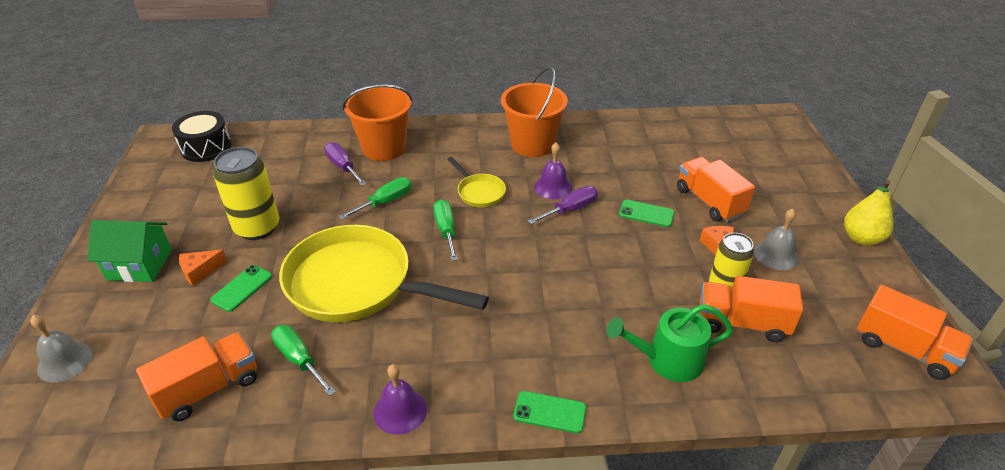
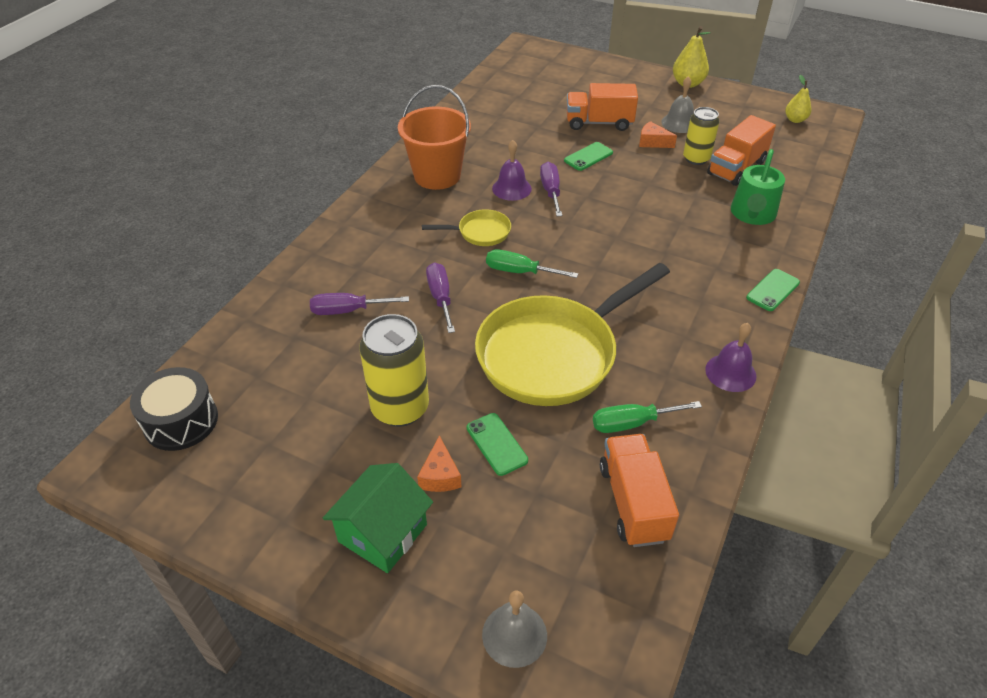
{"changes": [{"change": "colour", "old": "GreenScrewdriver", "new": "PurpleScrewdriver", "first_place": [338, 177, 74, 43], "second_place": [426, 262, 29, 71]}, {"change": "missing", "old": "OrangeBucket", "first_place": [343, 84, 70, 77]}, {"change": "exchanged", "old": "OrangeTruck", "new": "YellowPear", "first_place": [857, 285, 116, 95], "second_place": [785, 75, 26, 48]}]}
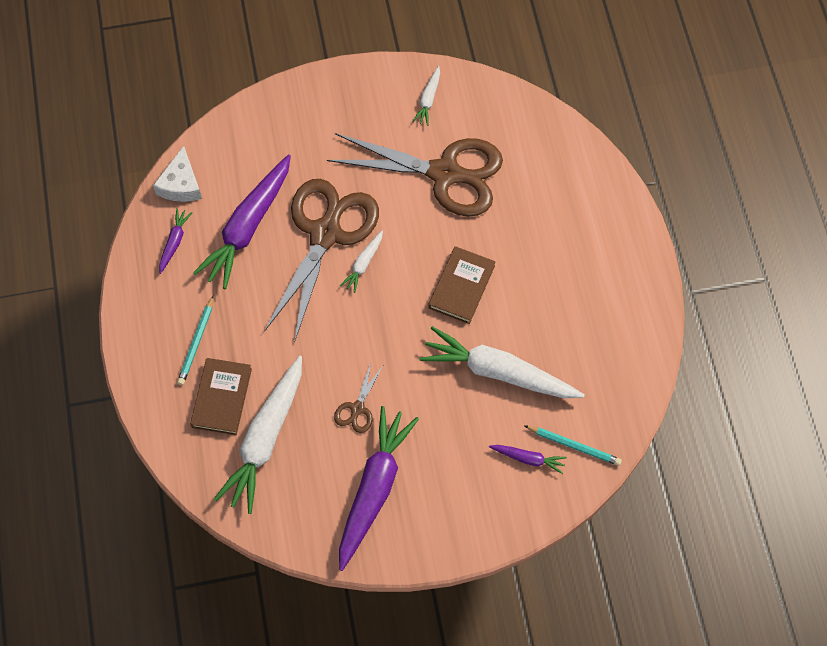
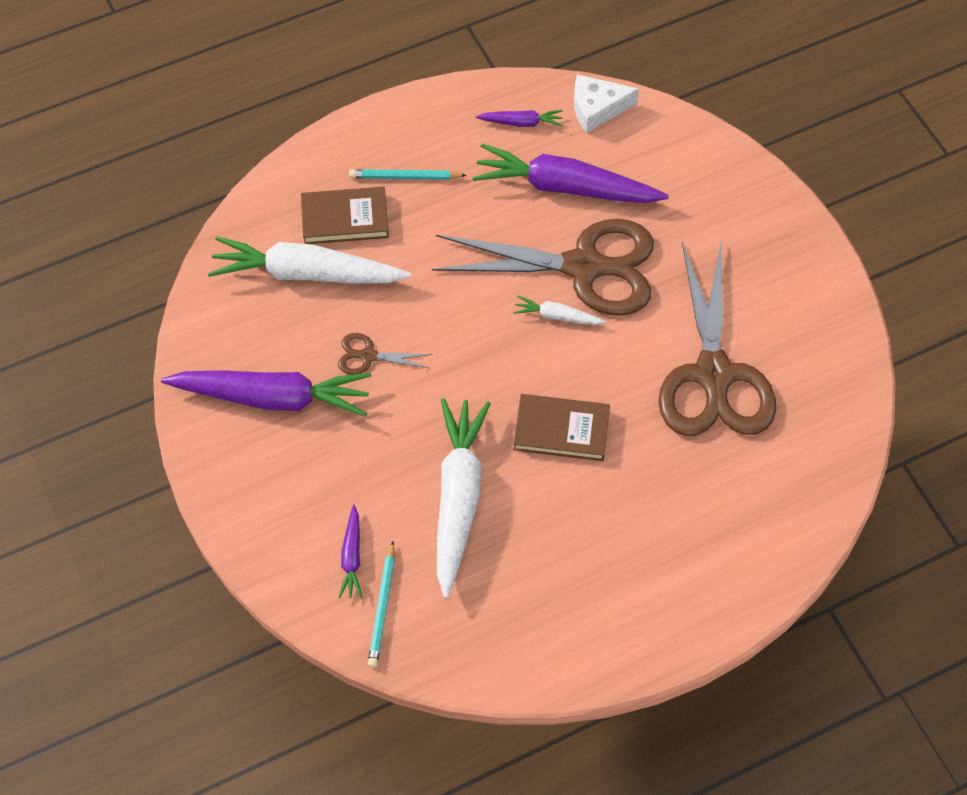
{"changes": [{"change": "missing", "old": "WhiteCarrot", "first_place": [412, 66, 28, 60]}]}
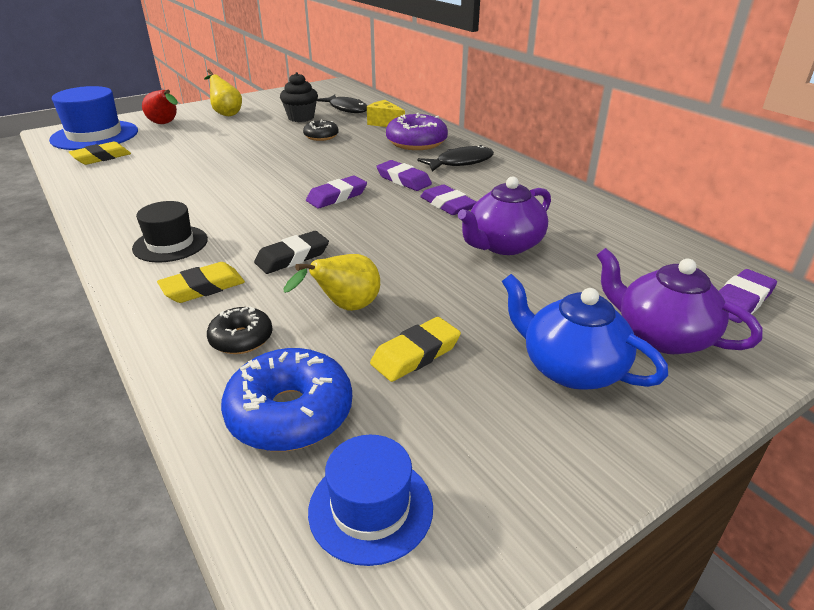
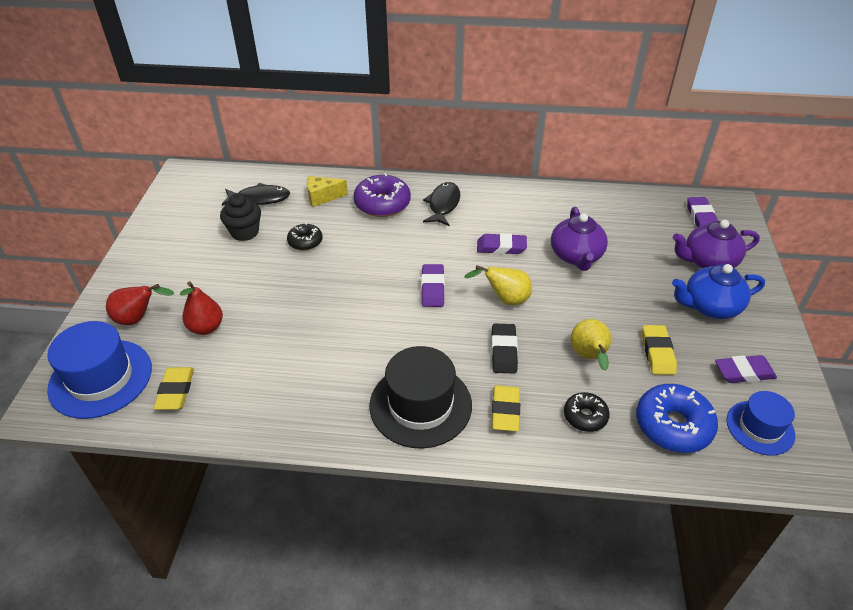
{"changes": [{"change": "size", "old": "BlackHat", "first_place": [132, 201, 76, 61], "second_place": [369, 346, 103, 103], "factor": 1.62}, {"change": "relocated", "old": "YellowPear", "first_place": [204, 69, 38, 47], "second_place": [464, 265, 68, 40]}, {"change": "relocated", "old": "PurpleEraser", "first_place": [376, 160, 56, 31], "second_place": [715, 355, 62, 28]}, {"change": "appeared", "new": "RedPear", "second_place": [180, 282, 43, 53]}]}
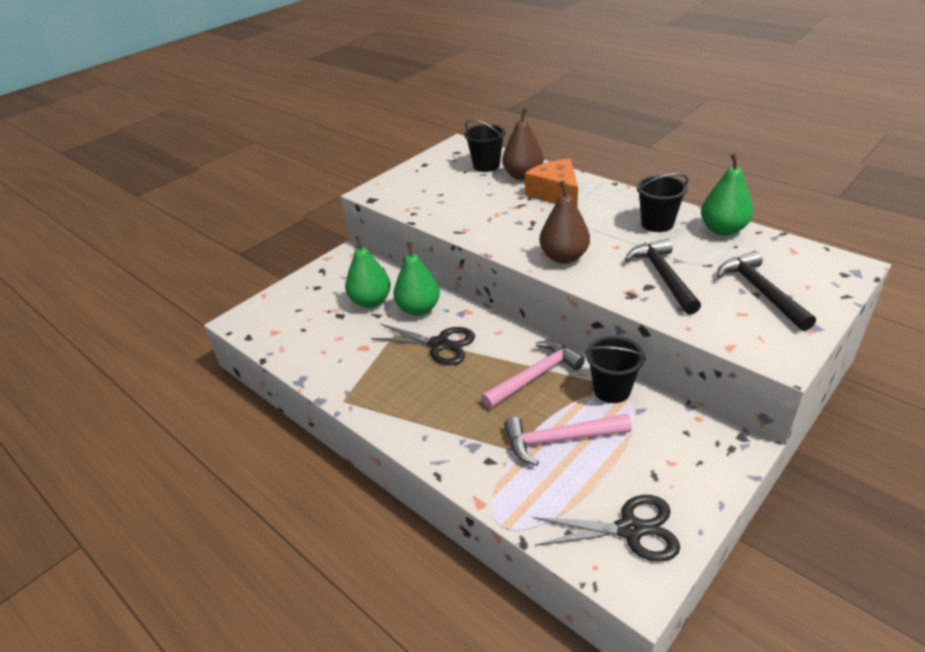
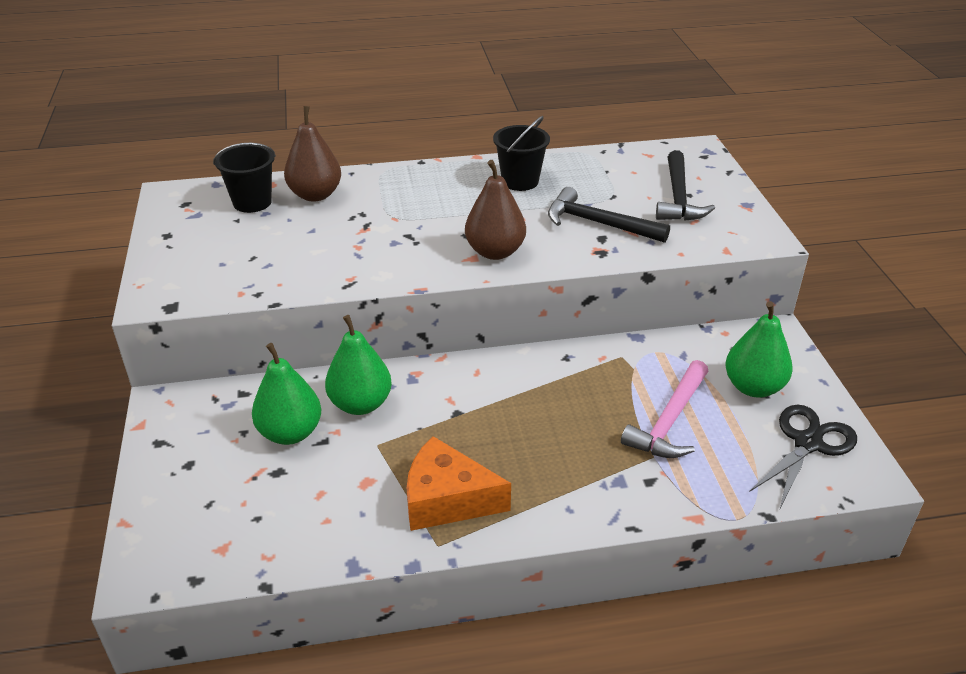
{"changes": [{"change": "missing", "old": "BlackScissors", "first_place": [371, 324, 104, 41]}, {"change": "missing", "old": "PinkHammer", "first_place": [481, 341, 104, 68]}, {"change": "relocated", "old": "OrangeCheese", "first_place": [525, 159, 53, 47], "second_place": [407, 436, 104, 95]}, {"change": "missing", "old": "BlackBucket", "first_place": [585, 336, 61, 67]}, {"change": "relocated", "old": "GreenPear", "first_place": [701, 153, 52, 83], "second_place": [725, 301, 67, 97]}, {"change": "spun", "old": "BlackHammer", "first_place": [717, 251, 99, 80], "second_place": [656, 150, 59, 71], "degrees": -105}]}
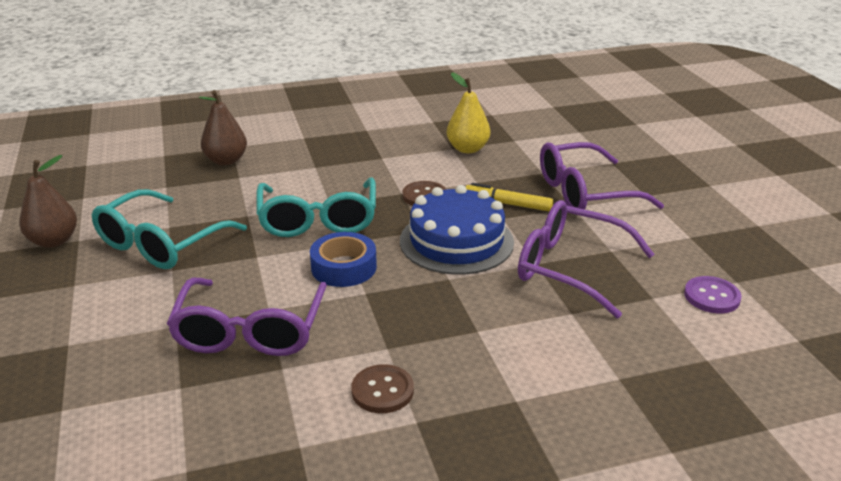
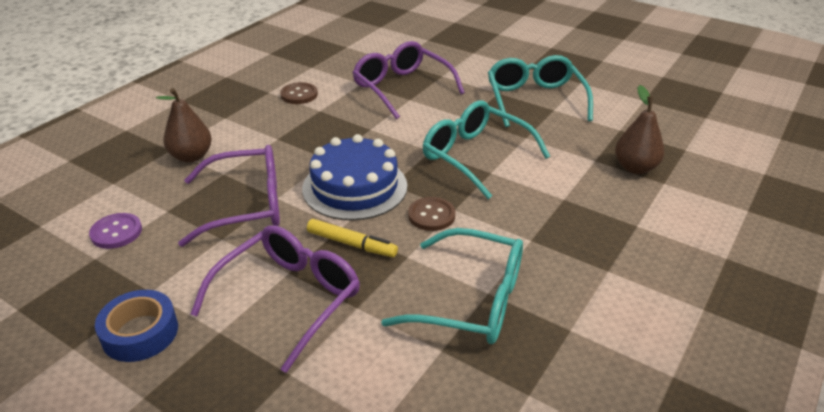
{"changes": [{"change": "relocated", "old": "BrownPear", "first_place": [19, 155, 58, 93], "second_place": [156, 88, 56, 74]}, {"change": "relocated", "old": "BlueTape", "first_place": [310, 232, 67, 55], "second_place": [95, 290, 83, 72]}, {"change": "exchanged", "old": "YellowPear", "new": "TurquoiseGlasses", "first_place": [447, 72, 43, 81], "second_place": [381, 228, 142, 116]}, {"change": "spun", "old": "YellowMarker", "first_place": [466, 183, 87, 28], "second_place": [307, 219, 91, 38], "degrees": 45}]}
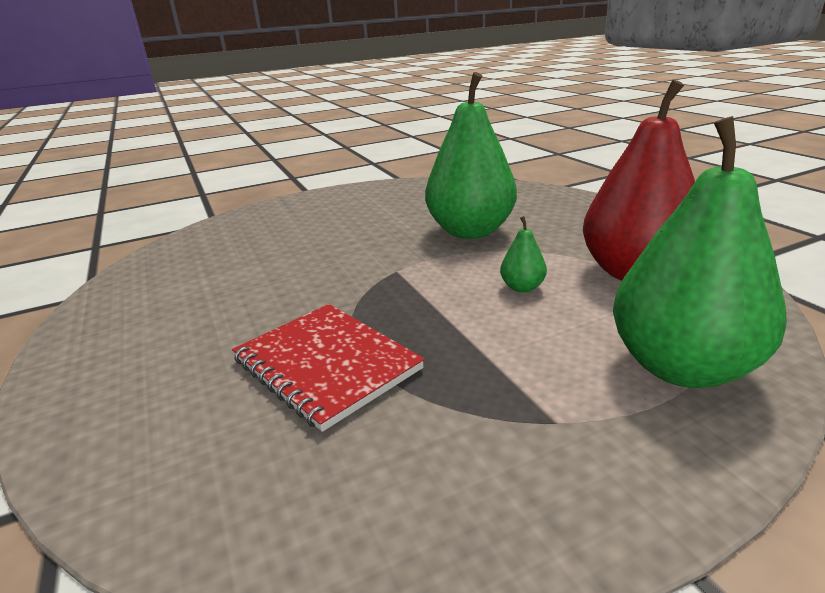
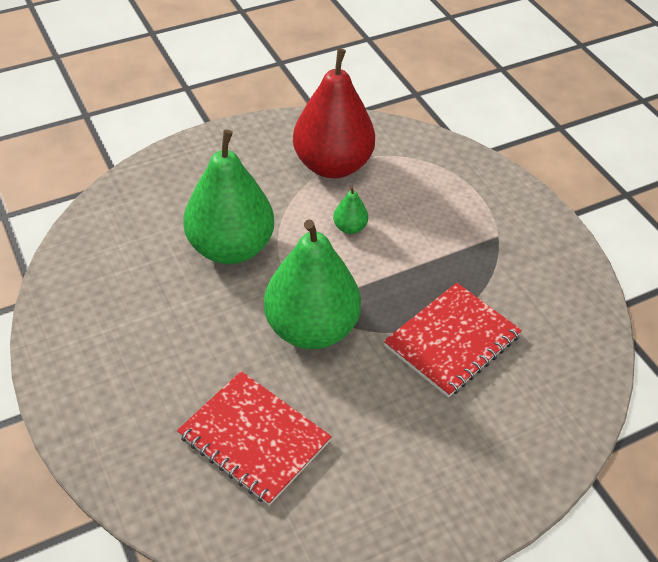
{"changes": [{"change": "relocated", "old": "GreenPear", "first_place": [613, 116, 174, 272], "second_place": [264, 220, 97, 129]}, {"change": "appeared", "new": "RedNotebook", "second_place": [177, 371, 155, 135]}]}
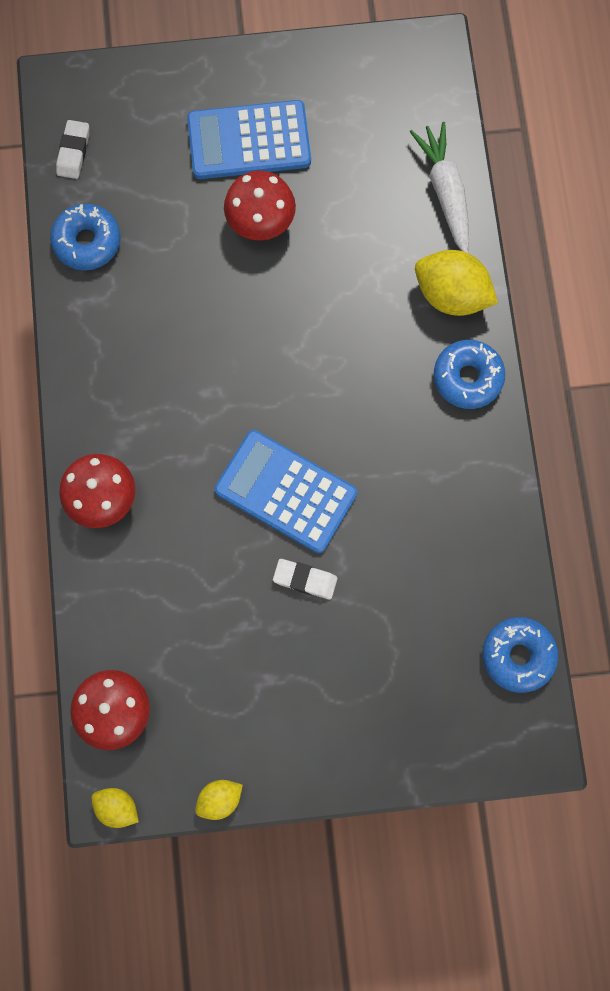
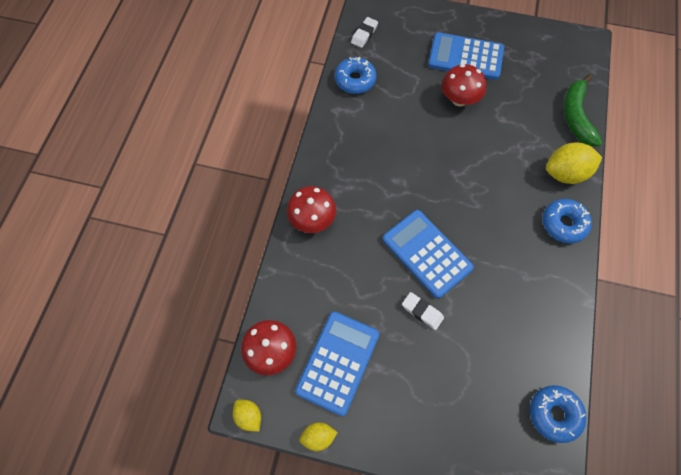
{"changes": [{"change": "exchanged", "old": "WhiteCarrot", "new": "GreenBanana", "first_place": [410, 122, 59, 131], "second_place": [564, 74, 38, 72]}, {"change": "spun", "old": "YellowLemon", "first_place": [415, 250, 83, 66], "second_place": [546, 143, 56, 41], "degrees": -60}, {"change": "appeared", "new": "BlueCalculator", "second_place": [295, 311, 84, 105]}]}
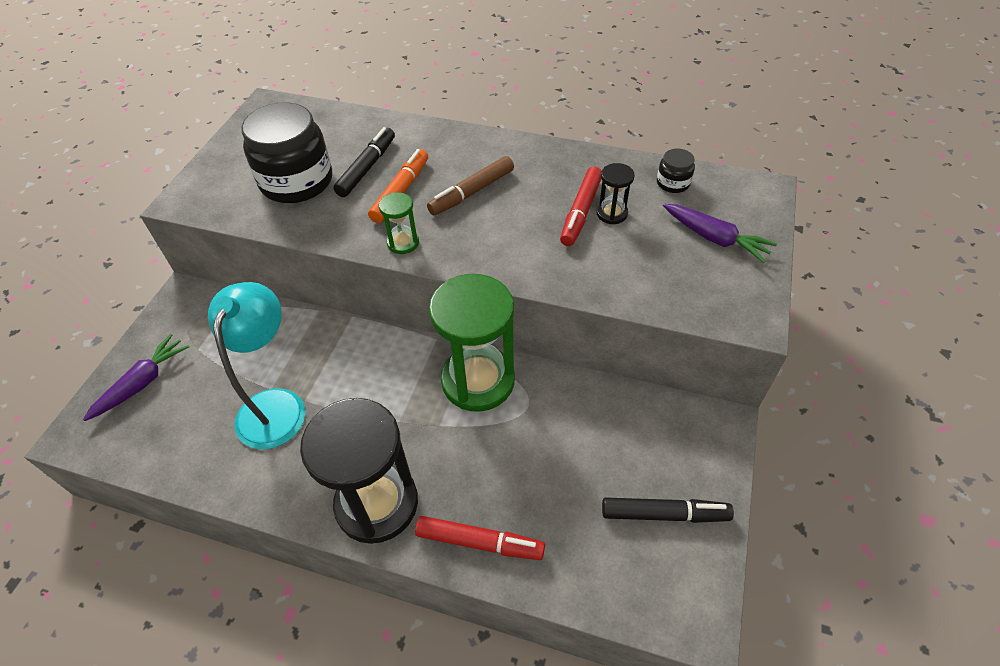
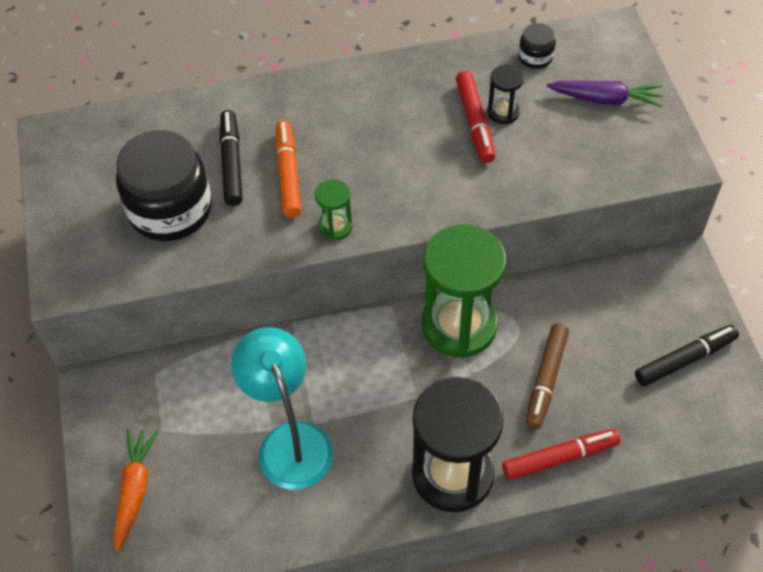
{"changes": [{"change": "colour", "old": "PurpleCarrot", "new": "OrangeCarrot", "first_place": [83, 334, 106, 87], "second_place": [113, 428, 46, 124]}, {"change": "relocated", "old": "BrownMarker", "first_place": [427, 156, 87, 59], "second_place": [526, 323, 43, 106]}]}
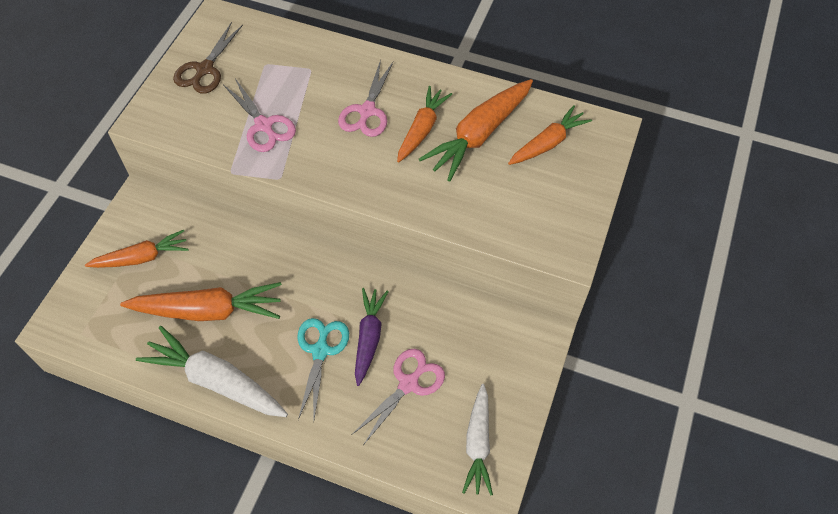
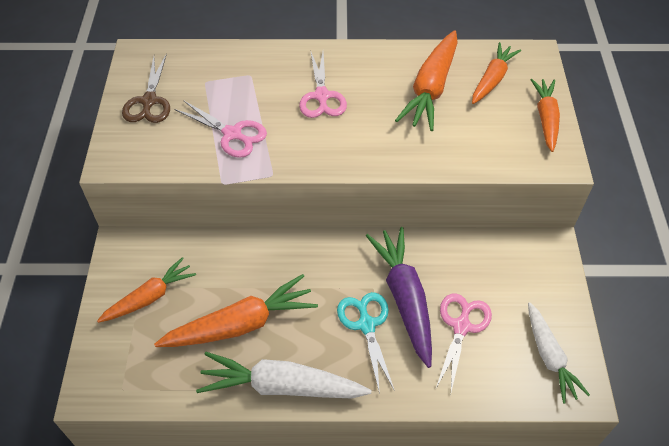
{"changes": [{"change": "size", "old": "PurpleCarrot", "first_place": [355, 288, 34, 98], "second_place": [366, 227, 66, 141], "factor": 1.52}, {"change": "relocated", "old": "OrangeCarrot", "first_place": [397, 86, 55, 76], "second_place": [530, 79, 30, 73]}]}
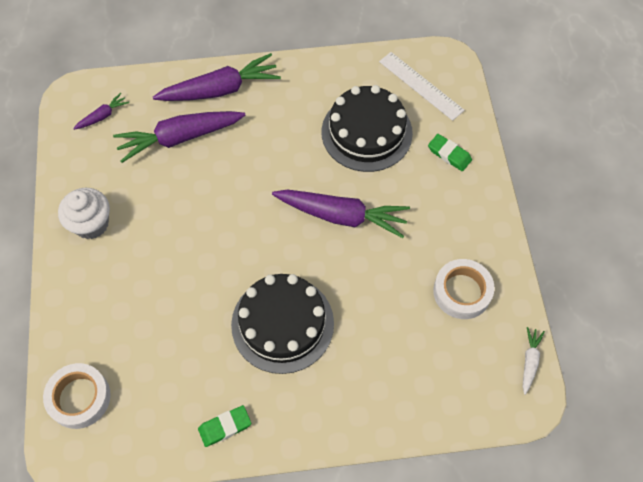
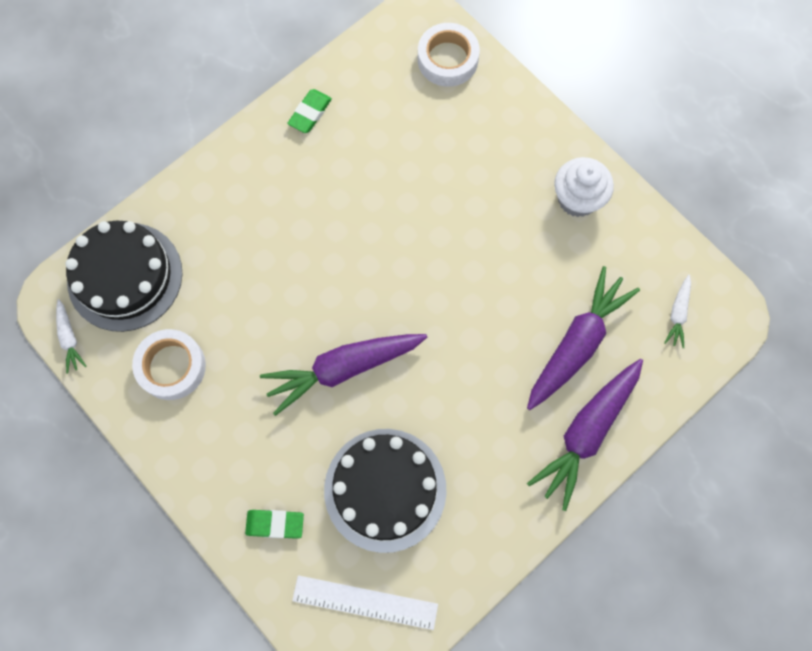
{"changes": [{"change": "colour", "old": "PurpleCarrot", "new": "WhiteCarrot", "first_place": [73, 93, 56, 37], "second_place": [664, 275, 27, 73]}, {"change": "relocated", "old": "BlackCake", "first_place": [231, 274, 103, 100], "second_place": [65, 221, 118, 111]}]}
